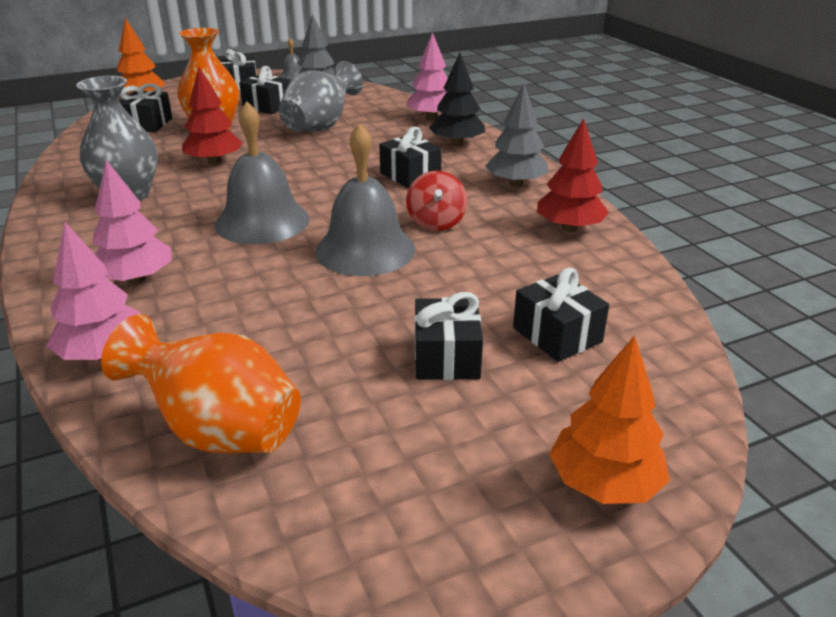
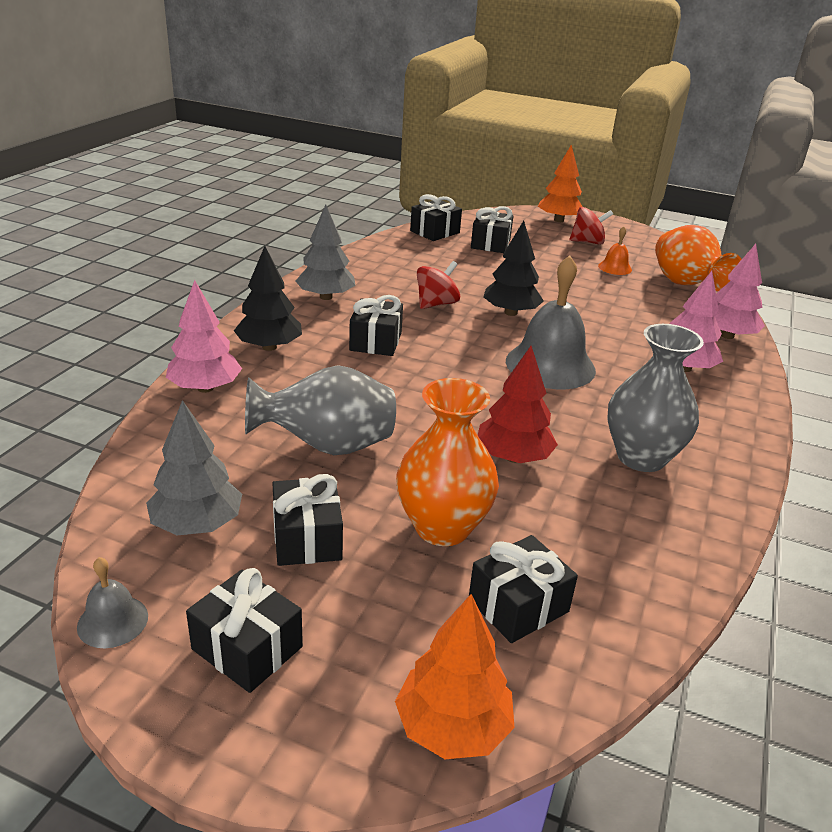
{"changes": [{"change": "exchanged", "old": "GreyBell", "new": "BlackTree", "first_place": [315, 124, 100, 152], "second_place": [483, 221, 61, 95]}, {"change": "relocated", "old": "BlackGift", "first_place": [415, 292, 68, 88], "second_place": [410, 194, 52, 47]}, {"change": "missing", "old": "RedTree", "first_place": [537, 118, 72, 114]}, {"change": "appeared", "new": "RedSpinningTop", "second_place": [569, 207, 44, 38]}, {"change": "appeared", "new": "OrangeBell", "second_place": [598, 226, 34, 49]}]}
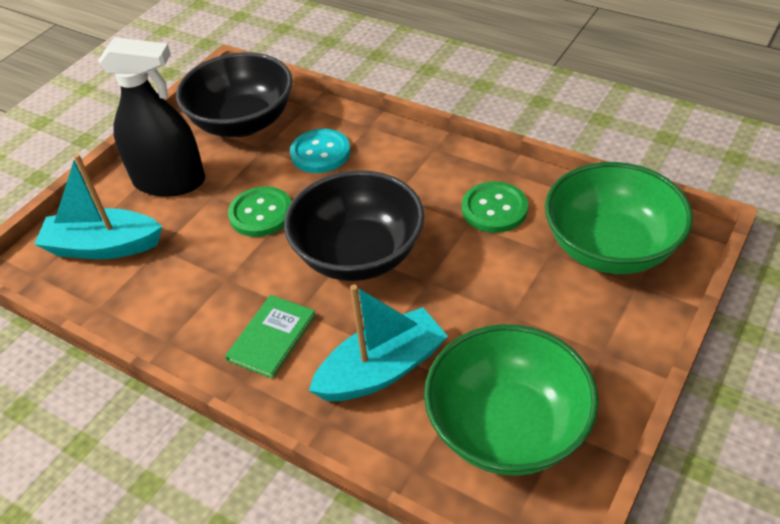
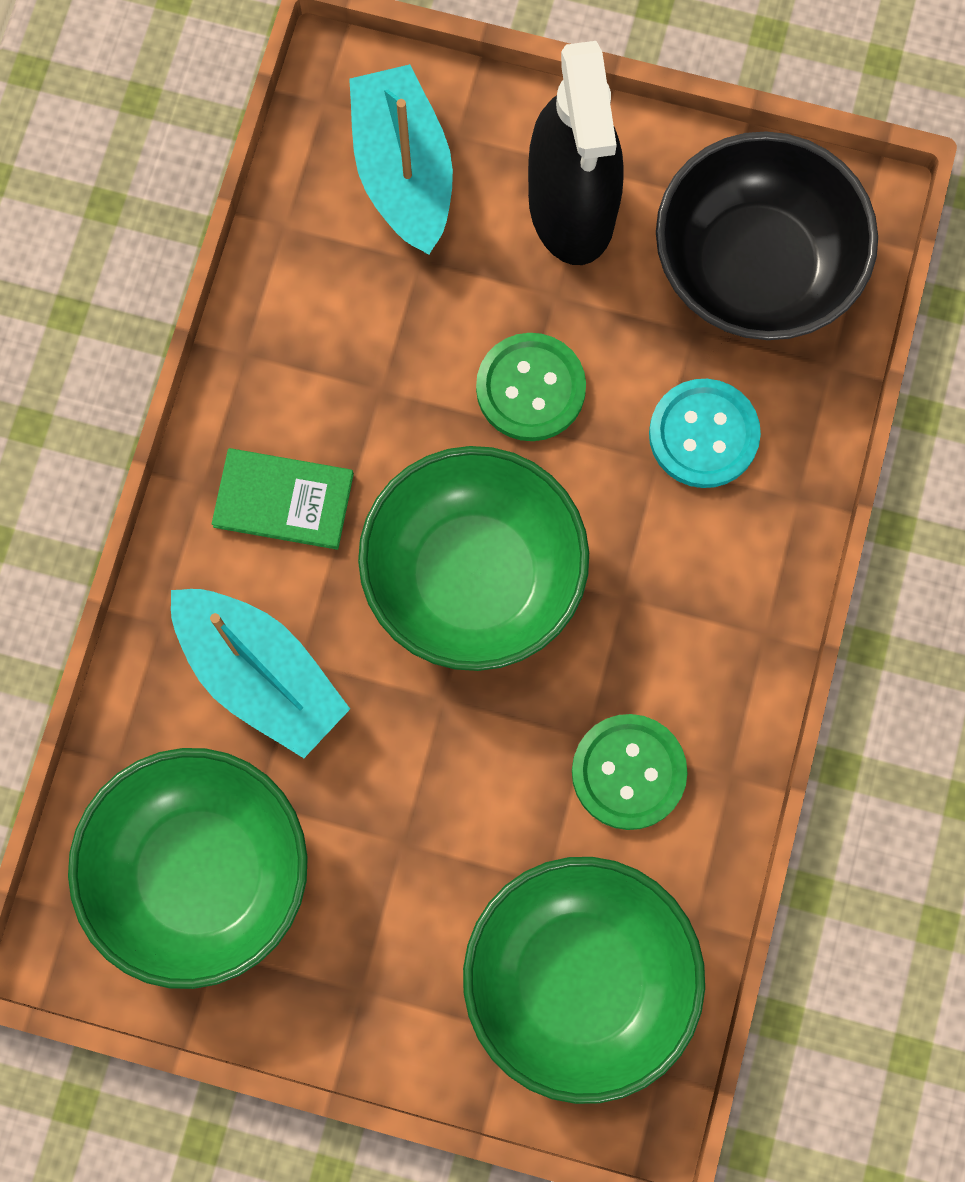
{"changes": [{"change": "colour", "old": "BlackBowl", "new": "GreenBowl", "first_place": [284, 170, 140, 111], "second_place": [358, 446, 231, 225]}]}
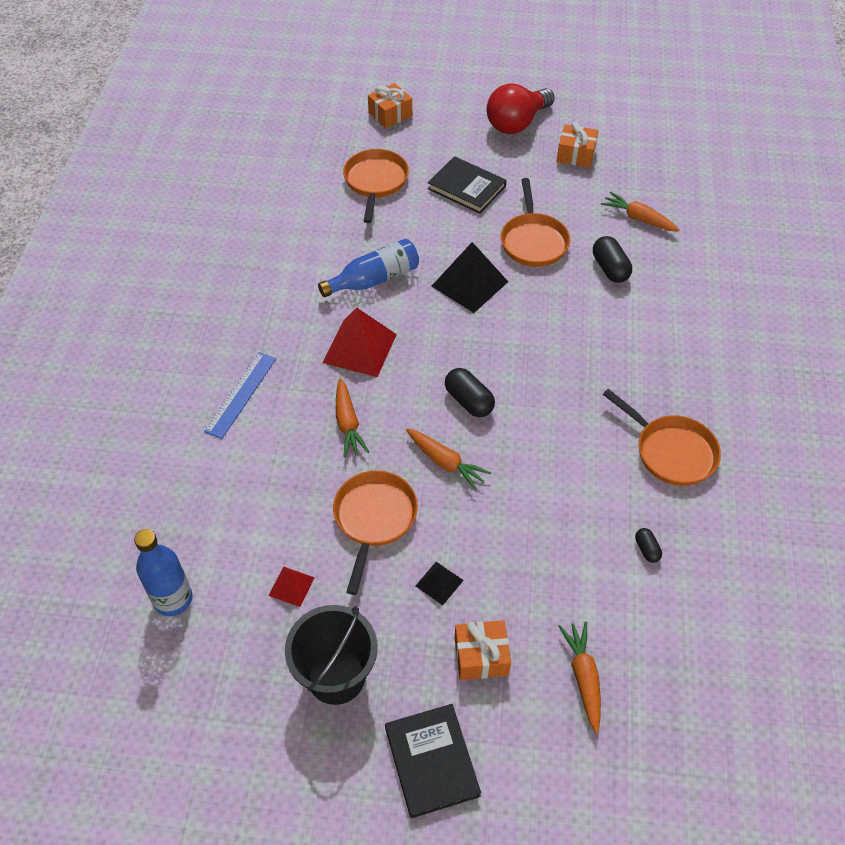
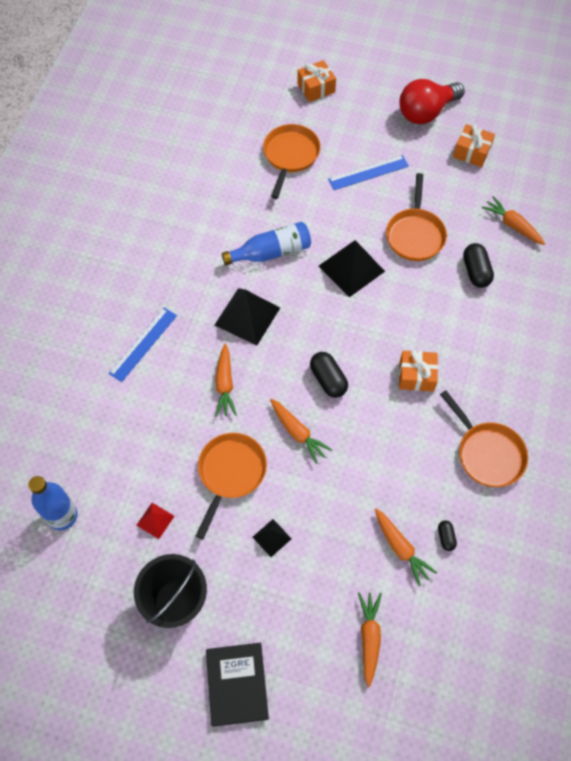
{"changes": [{"change": "colour", "old": "RedPyramid", "new": "BlackPyramid", "first_place": [323, 308, 74, 69], "second_place": [215, 288, 65, 57]}, {"change": "exchanged", "old": "BlackBook", "new": "BlueRuler", "first_place": [428, 156, 78, 58], "second_place": [328, 155, 81, 35]}, {"change": "relocated", "old": "OrangeGift", "first_place": [455, 620, 56, 60], "second_place": [399, 350, 39, 42]}, {"change": "appeared", "new": "OrangeCarrot", "second_place": [375, 508, 62, 78]}]}
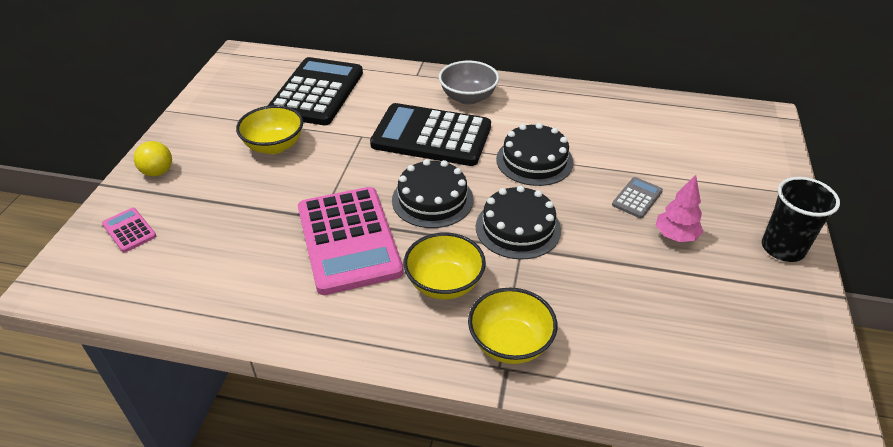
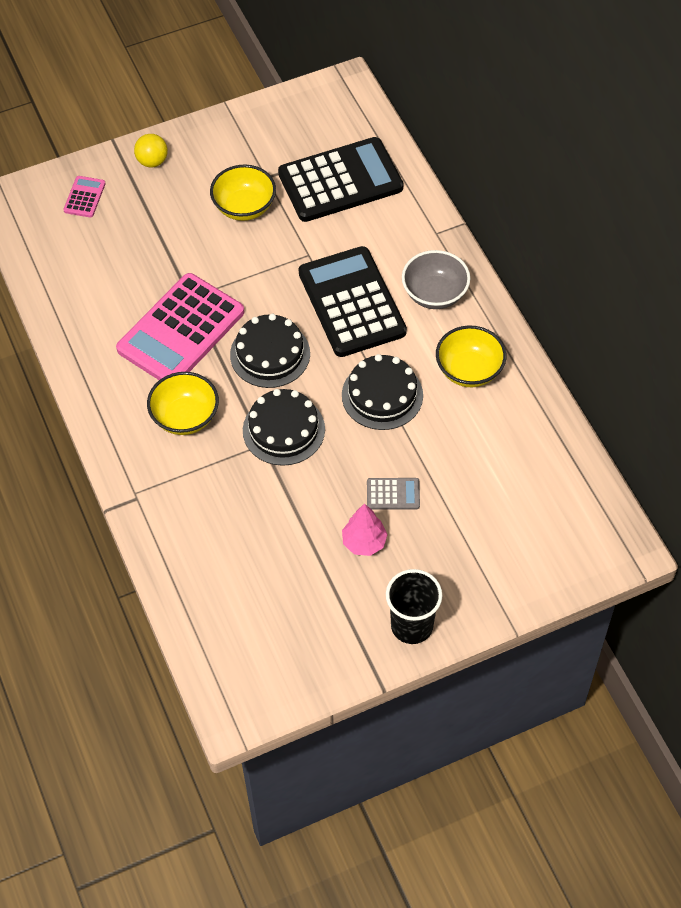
{"changes": [{"change": "relocated", "old": "YellowBowl", "first_place": [468, 288, 90, 76], "second_place": [436, 325, 70, 62]}]}
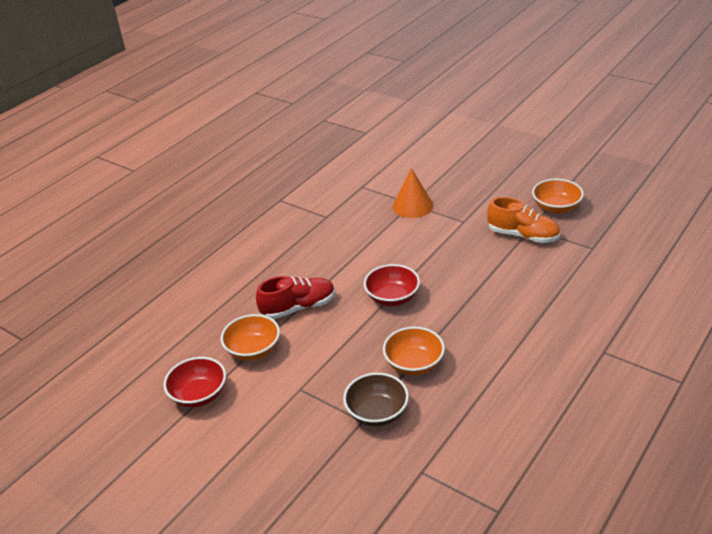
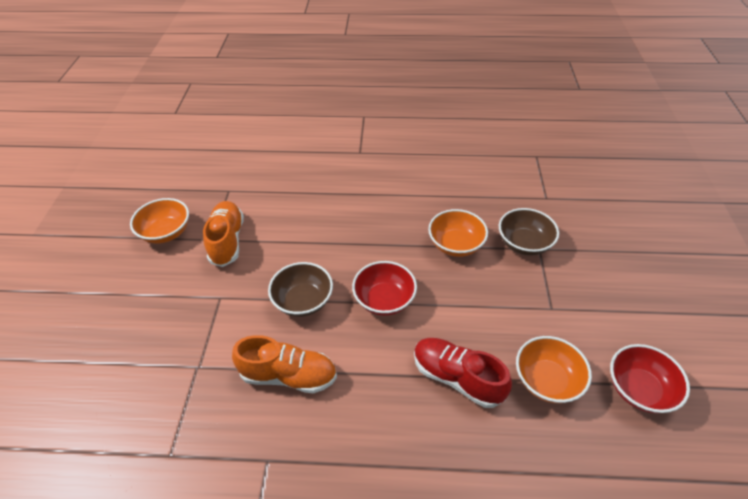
{"changes": [{"change": "missing", "old": "OrangeCone", "first_place": [393, 168, 40, 50]}, {"change": "appeared", "new": "OrangeShoe", "second_place": [232, 335, 105, 58]}, {"change": "appeared", "new": "BrownBowl", "second_place": [268, 262, 65, 55]}]}
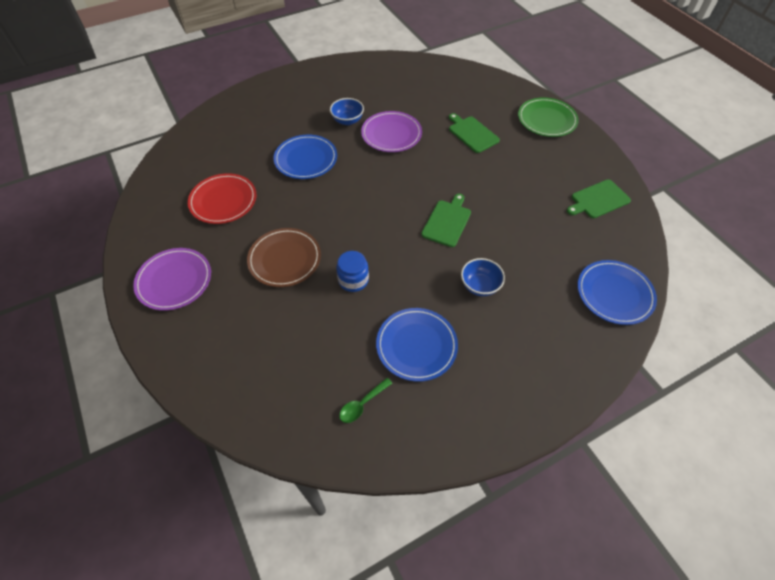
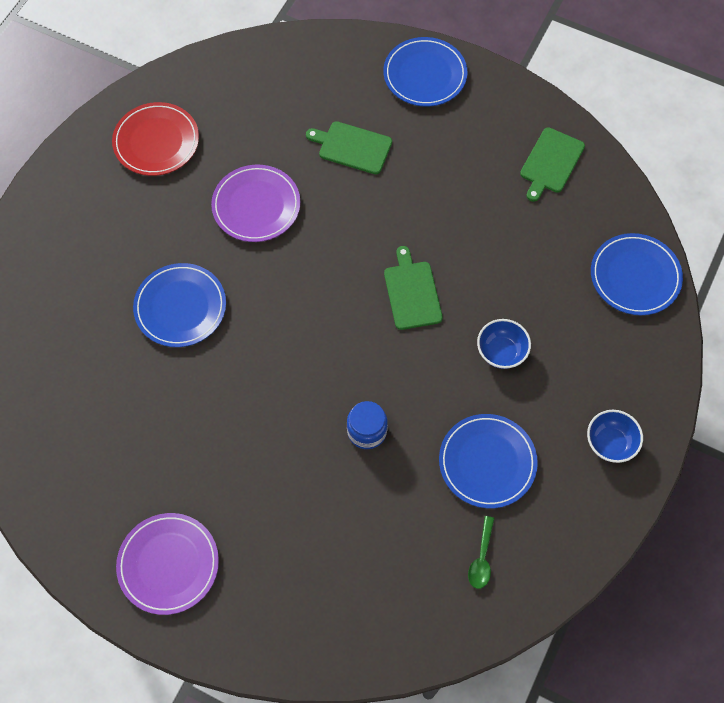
{"changes": [{"change": "relocated", "old": "RedPlate", "first_place": [188, 173, 68, 51], "second_place": [112, 102, 87, 74]}, {"change": "missing", "old": "BrownPlate", "first_place": [247, 228, 74, 59]}, {"change": "relocated", "old": "BlueBowl", "first_place": [330, 98, 34, 27], "second_place": [587, 410, 56, 53]}, {"change": "colour", "old": "GreenPlate", "new": "BluePlate", "first_place": [518, 98, 61, 39], "second_place": [383, 37, 85, 70]}]}
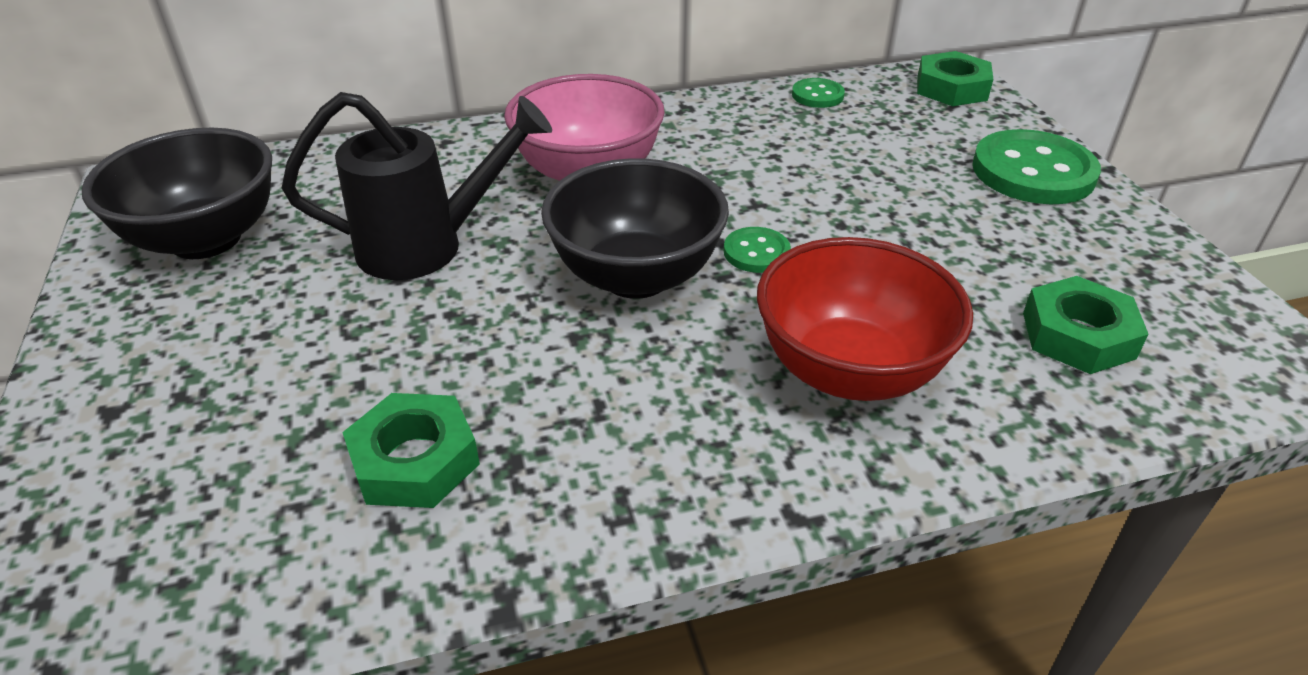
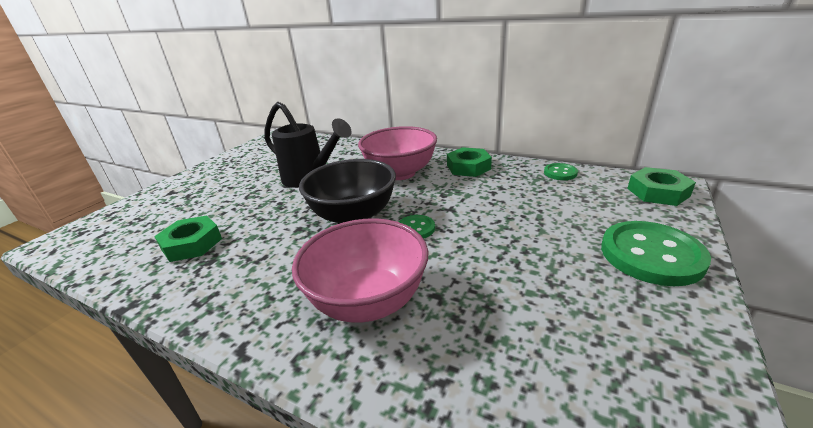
{"changes": [{"change": "missing", "old": "BlackBowl", "first_place": [82, 128, 190, 131]}, {"change": "colour", "old": "RedBowl", "new": "PinkBowl", "first_place": [757, 237, 216, 164], "second_place": [292, 218, 136, 104]}, {"change": "relocated", "old": "GreenNut", "first_place": [1023, 276, 126, 98], "second_place": [447, 147, 45, 30]}]}
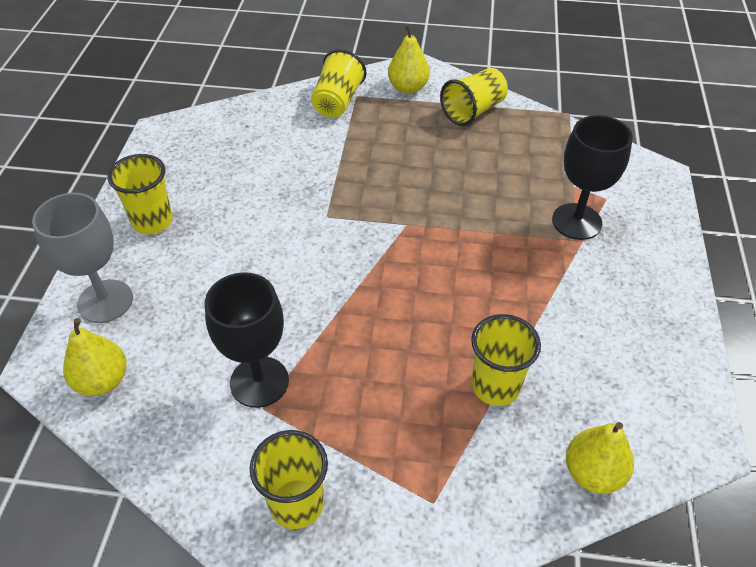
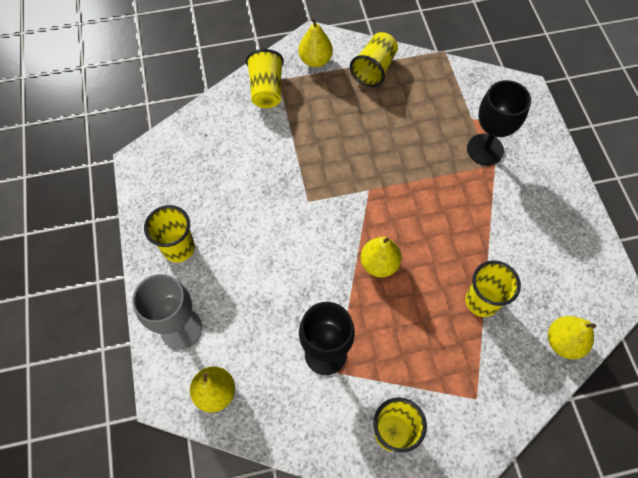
{"changes": [{"change": "appeared", "new": "YellowPear", "second_place": [361, 237, 41, 40]}]}
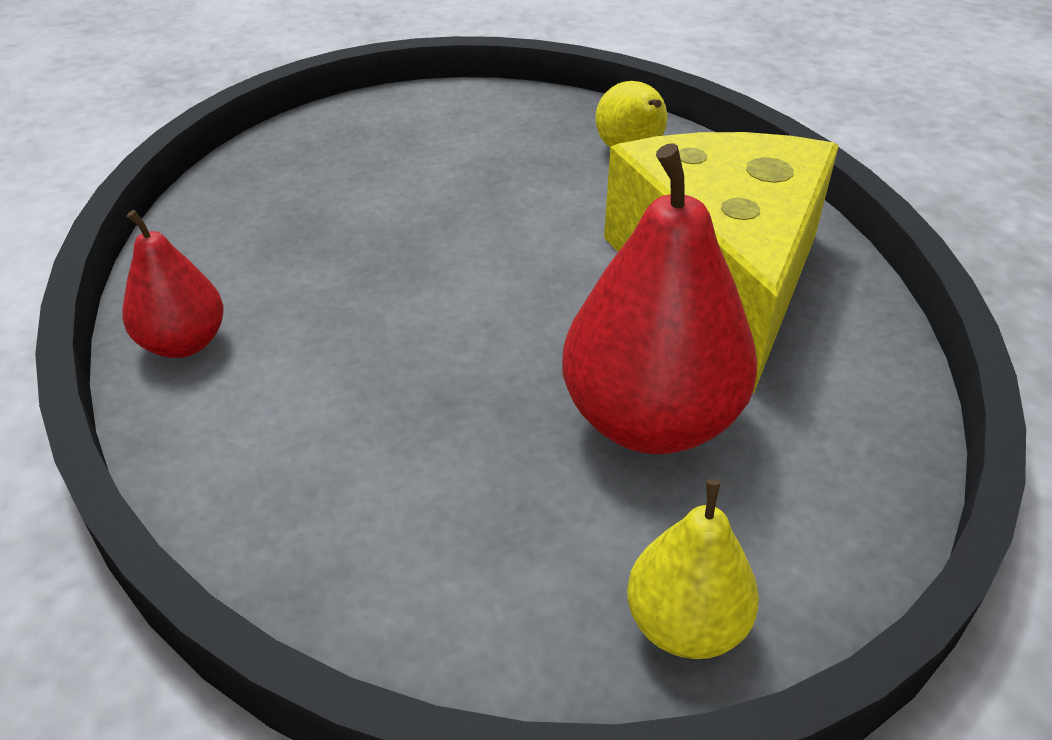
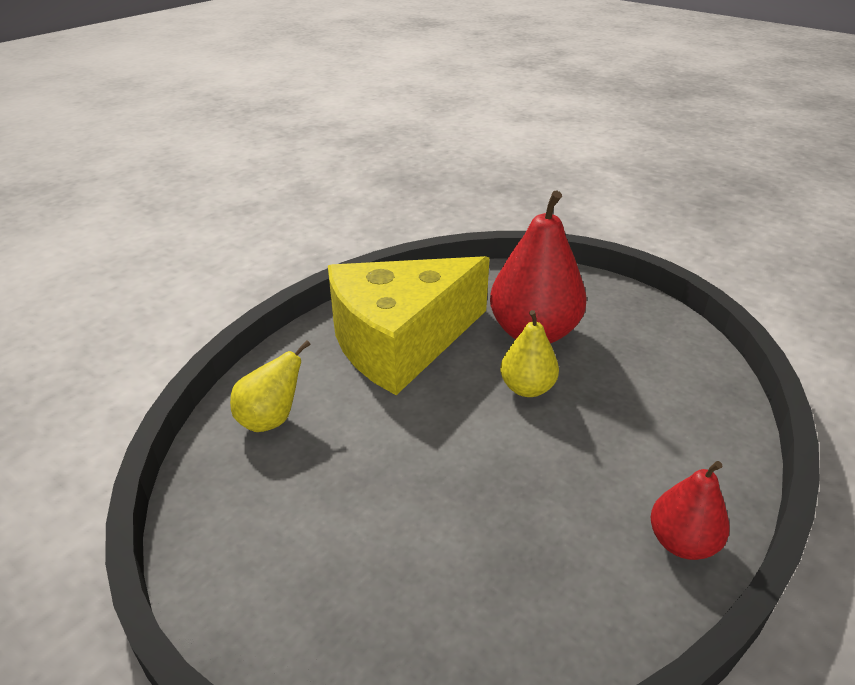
{"changes": [{"change": "relocated", "old": "YellowPear", "first_place": [627, 479, 132, 180], "second_place": [500, 310, 59, 87]}]}
